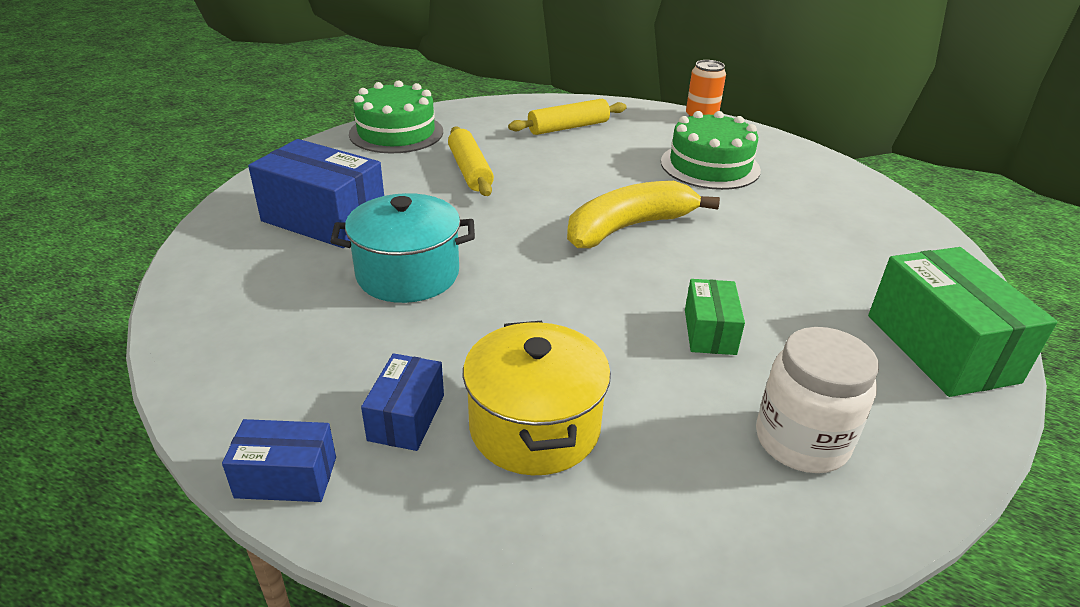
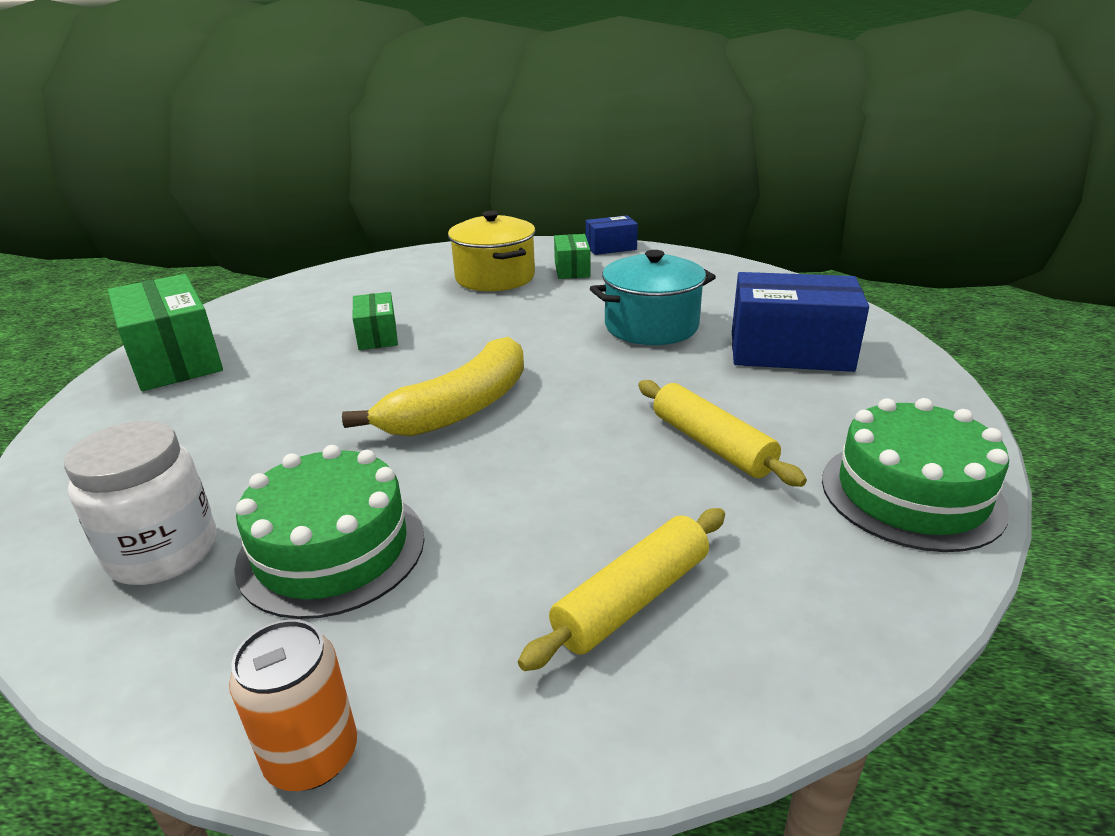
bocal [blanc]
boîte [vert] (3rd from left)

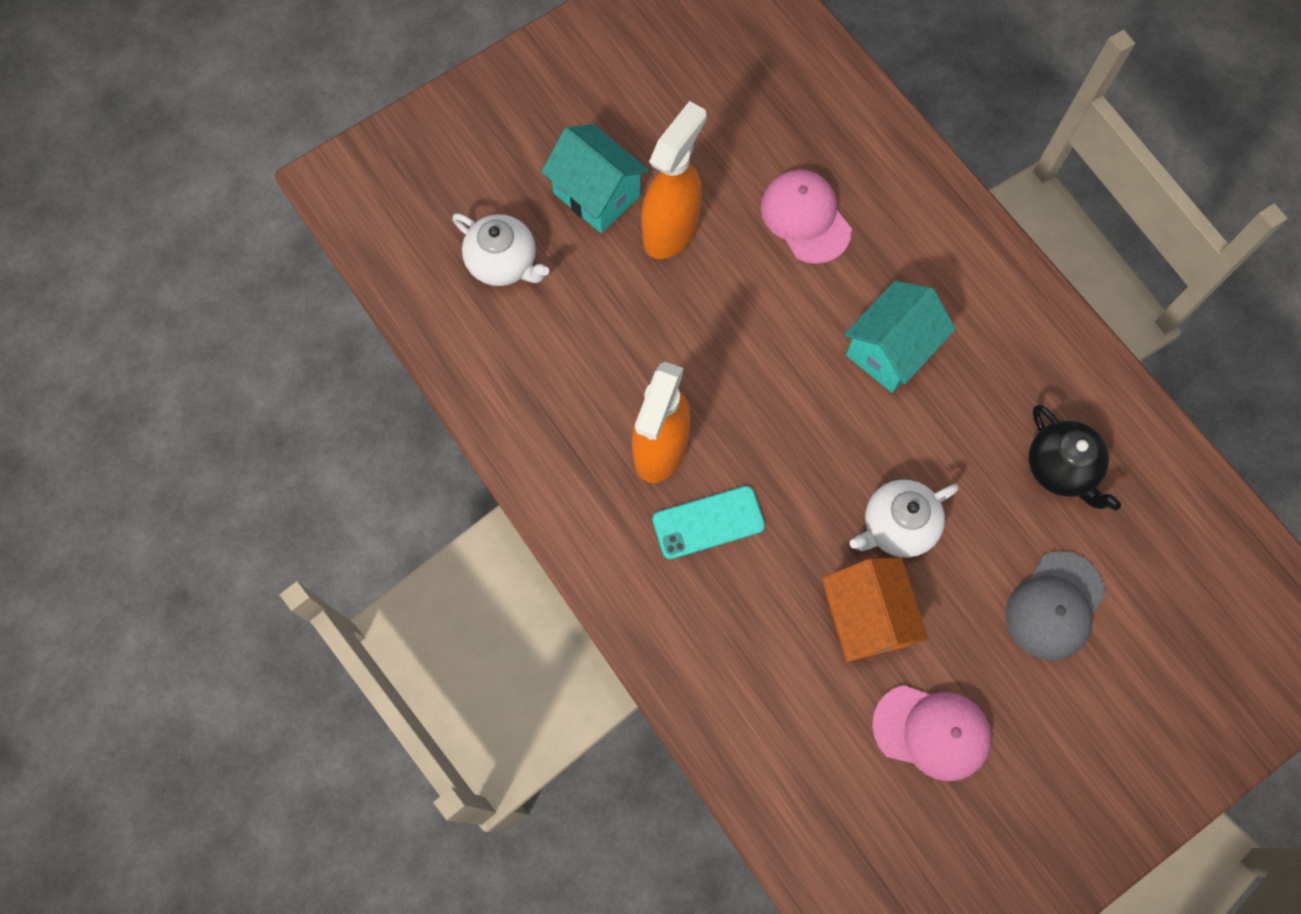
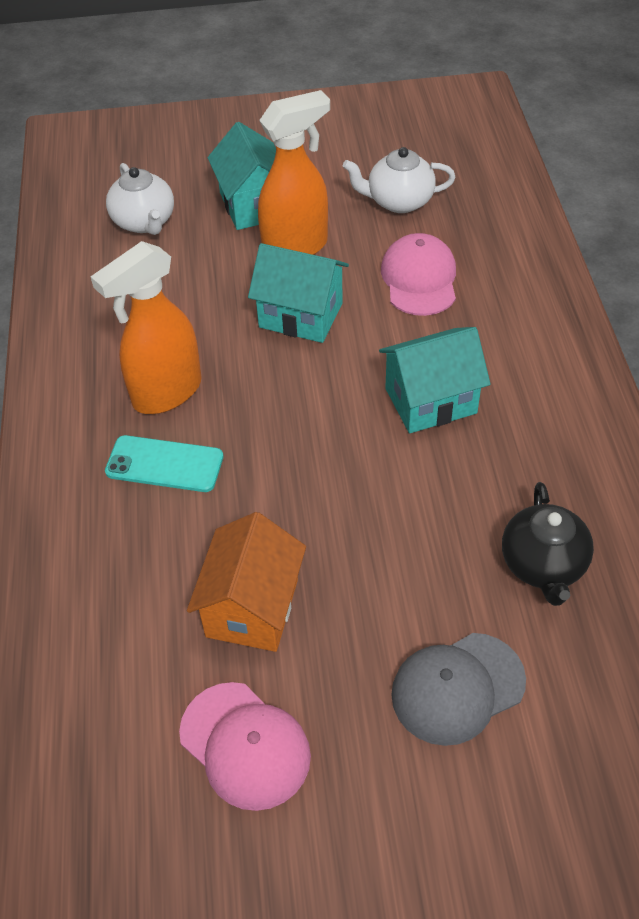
maison [turquoise] (2nd from left)
théière [blanc] (2nd from left)

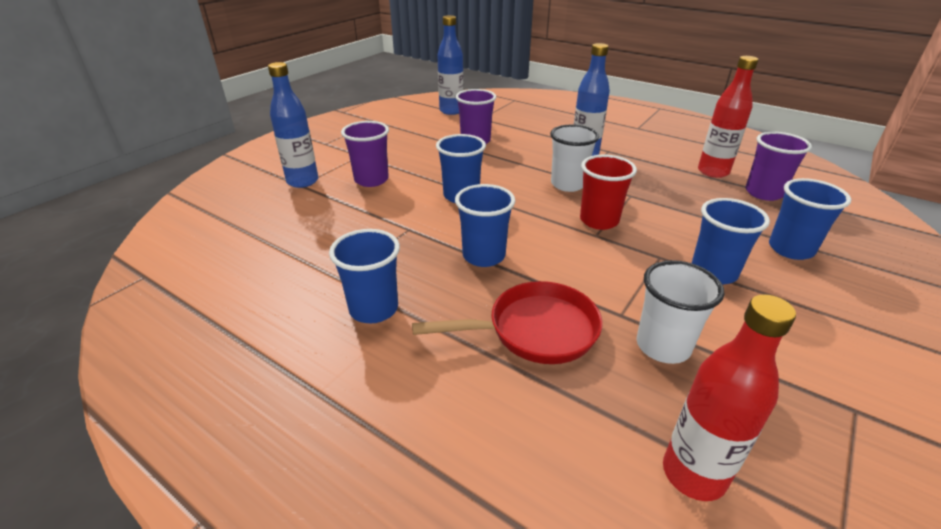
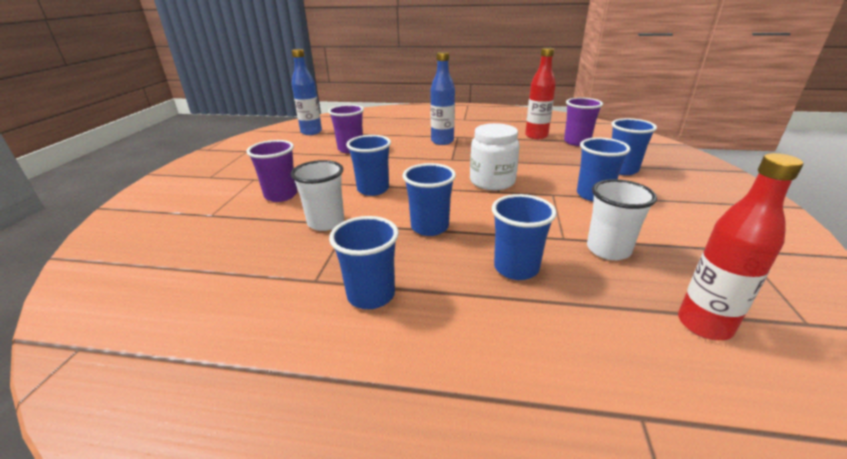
bouteille [bleu] (1st from left in the first image)
gobelet [blanc] (1st from left)
gobelet [bleu] (4th from left)
bocal [blanc]

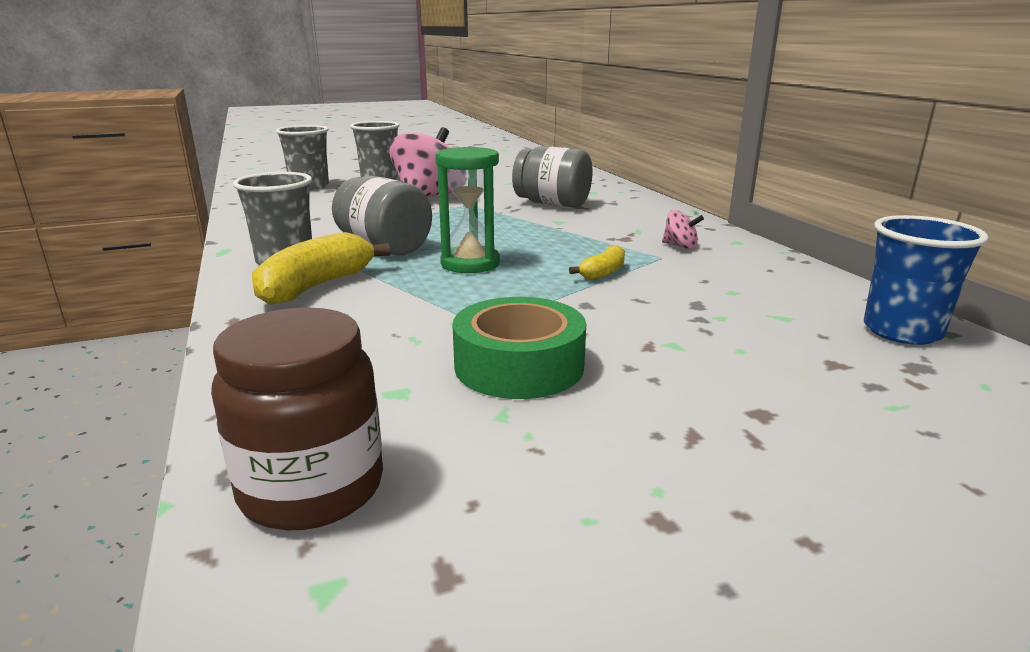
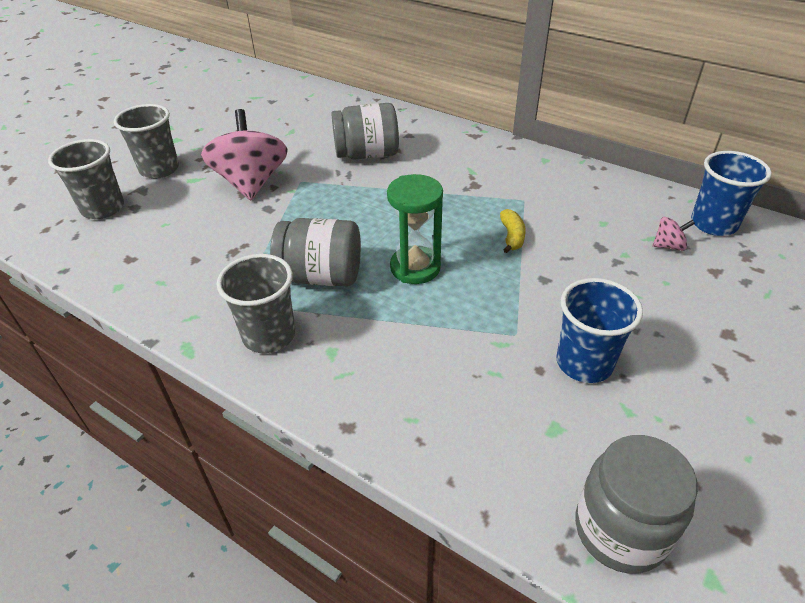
banane [jaune] (1st from left in the first image)
toupie [rose] (2nd from left)
gobelet [bleu] (1st from left)
bocal [gris] (3rd from left)

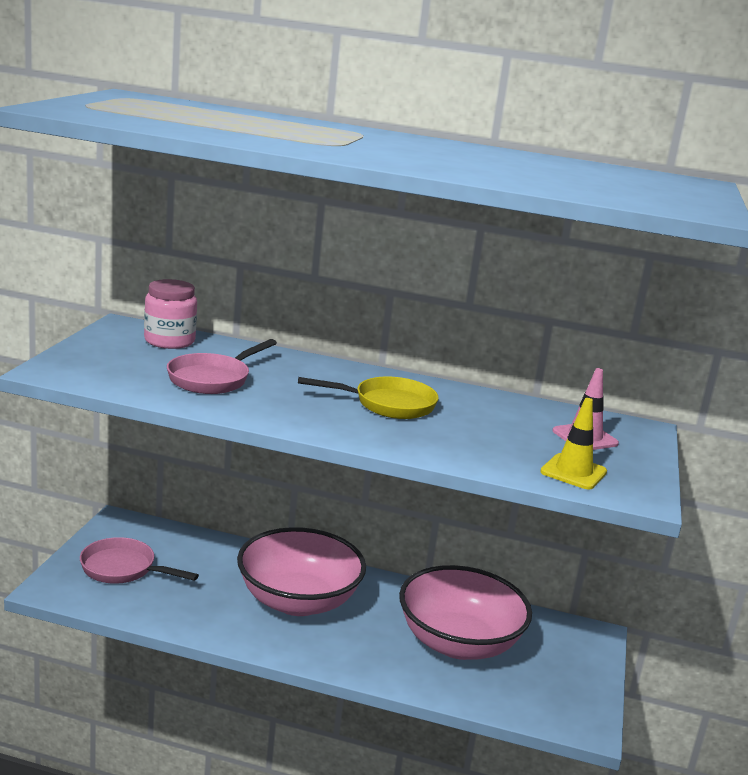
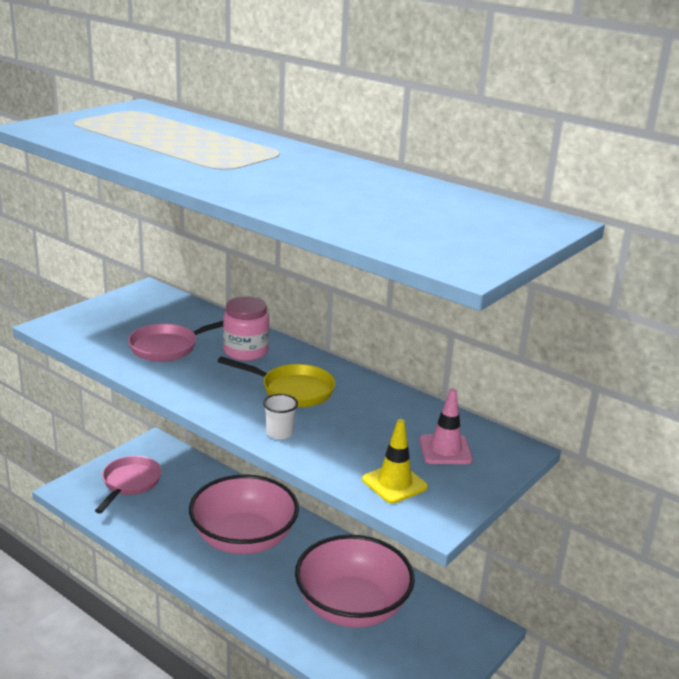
gobelet [blanc]
bocal [rose]
poêle [rose] (1st from left)

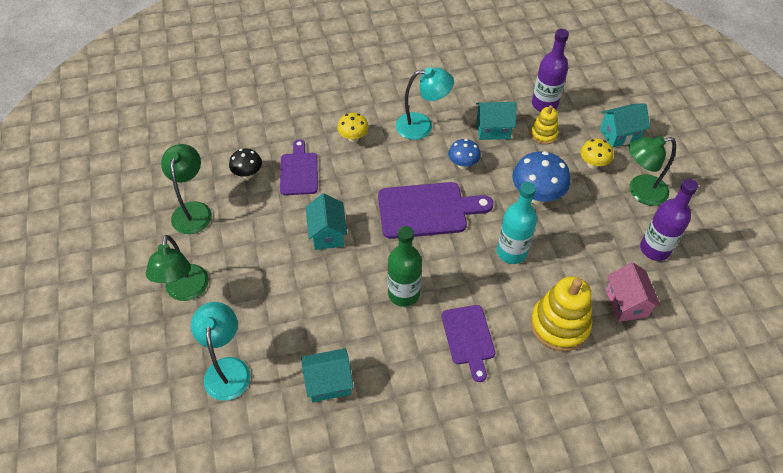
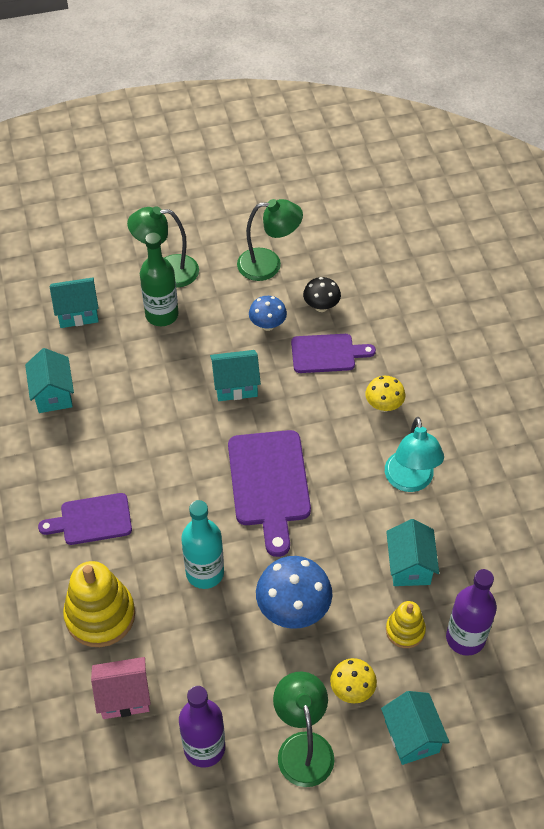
bouteille [vert]
champignon [bleu] (1st from left)
maison [turquoise] (2nd from left)

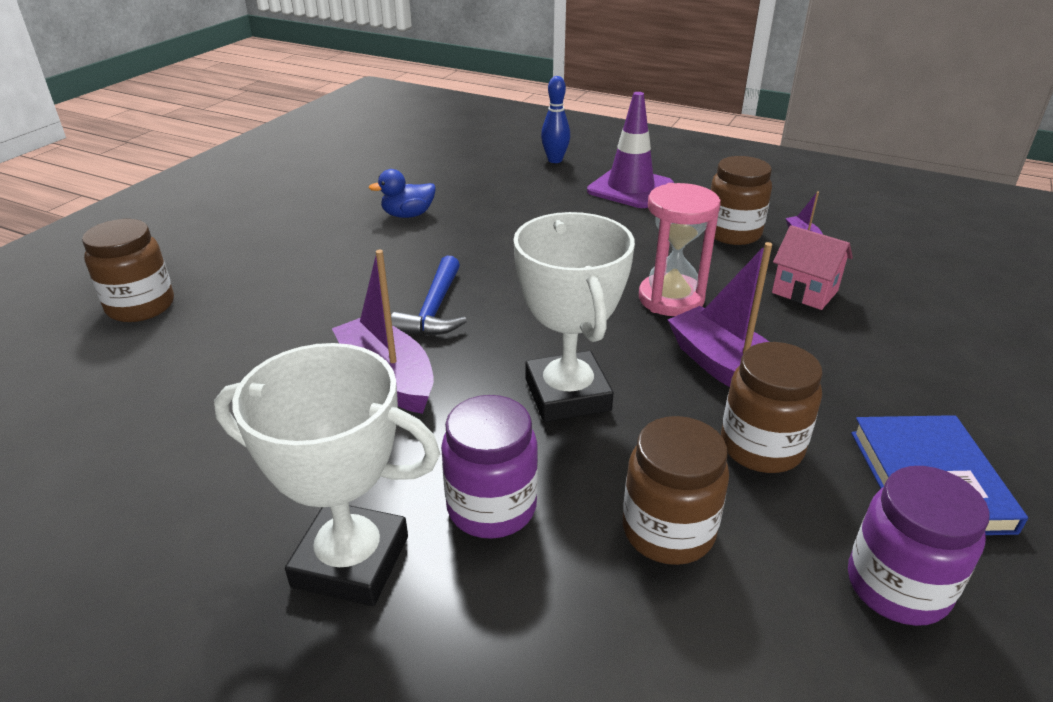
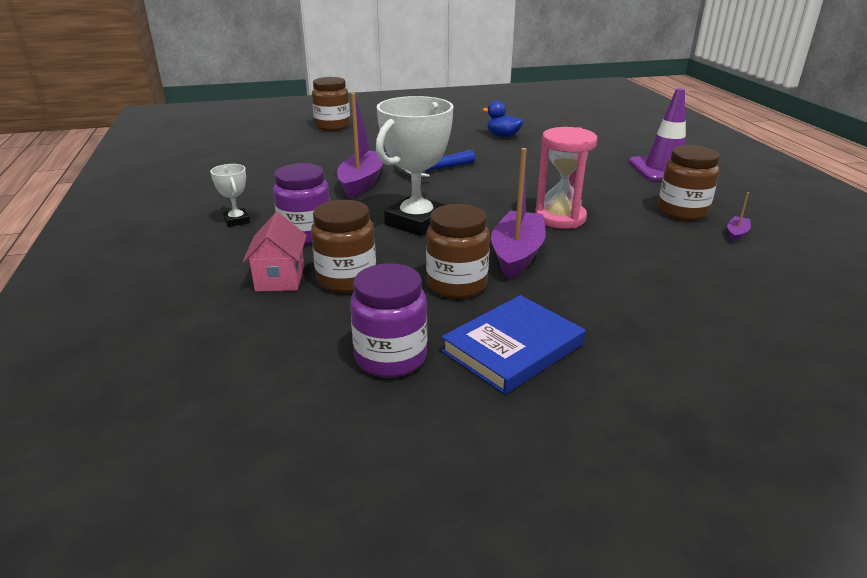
quille [bleu]
maison [rose]
trophée [blanc] (1st from left)

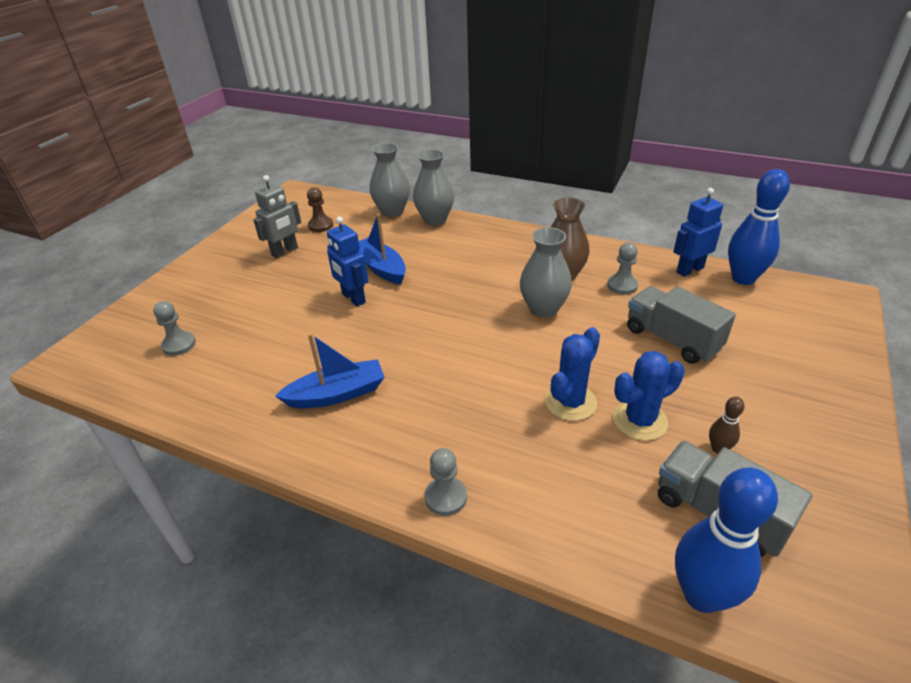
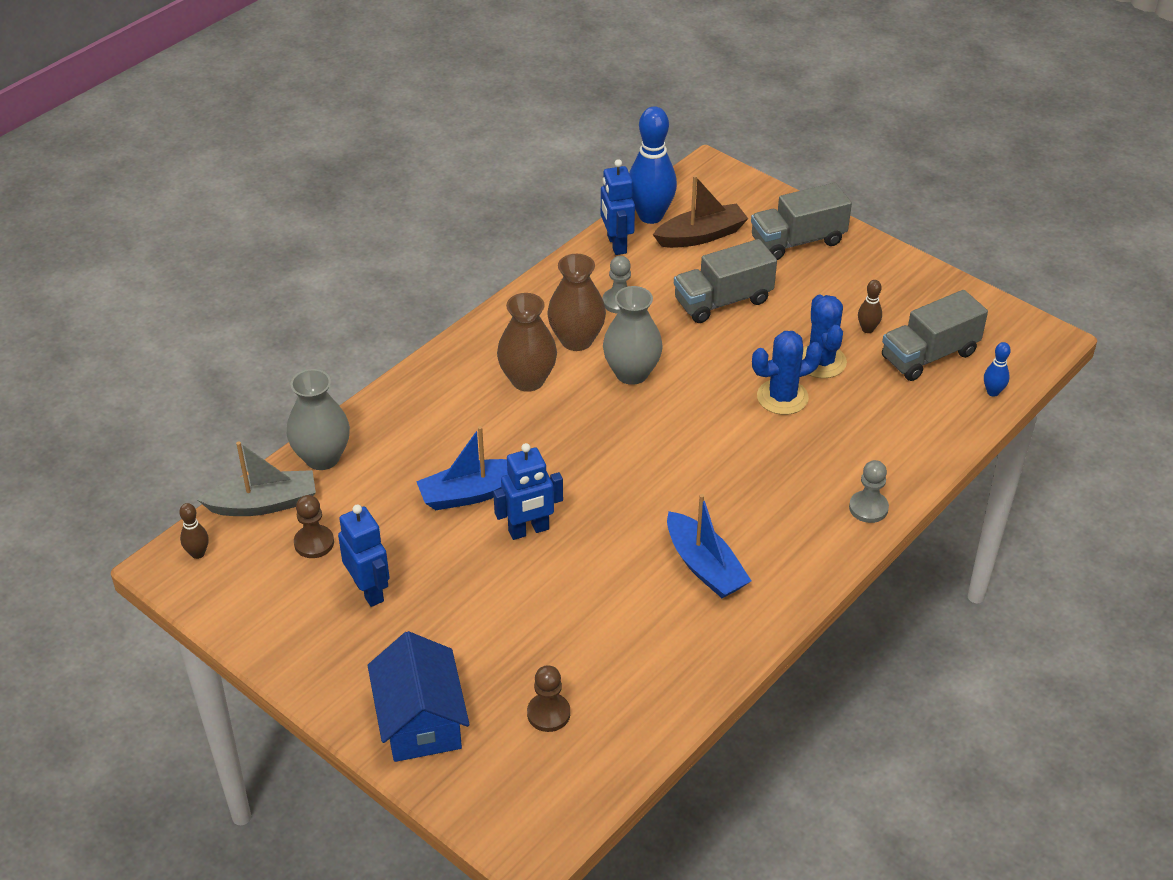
vase [gris] (2nd from left in the first image)
quille [marron] (1st from left)
bateau [gris]
maison [bleu]
vase [marron] (1st from left)
bateau [marron]
camion [gris] (2nd from left)
pion [marron] (2nd from left)
robot [bleu] (1st from left)
bateau [bleu] (2nd from left)
cactus [bleu] (1st from left)
quille [bleu] (2nd from left)

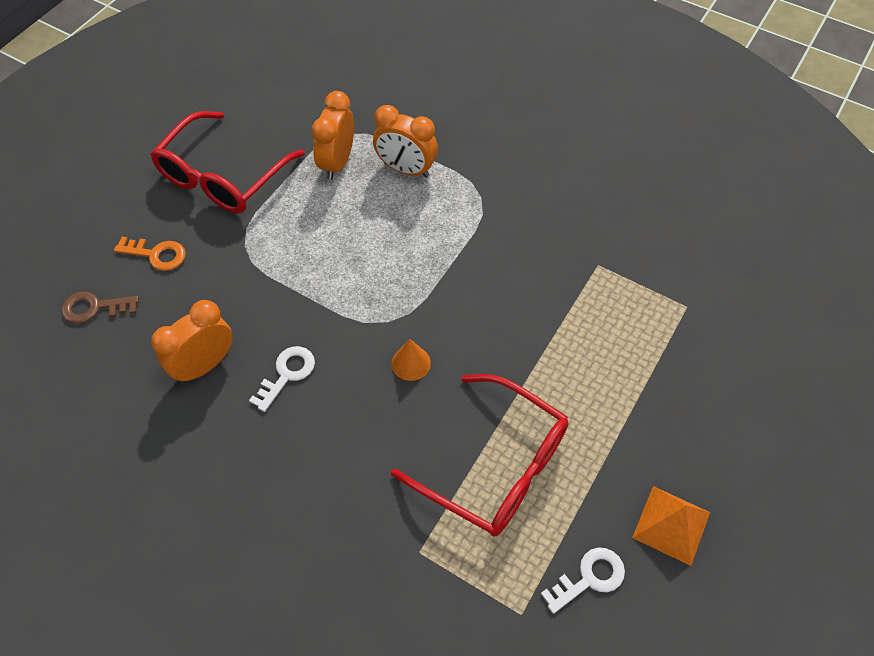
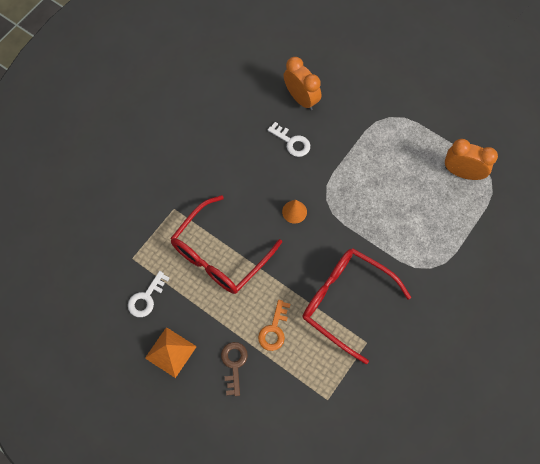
réveil [orange] (3rd from left in the first image)
clé [marron]
clé [orange]
lunettes [rouge] (2nd from left)
clé [blanc] (1st from left)

